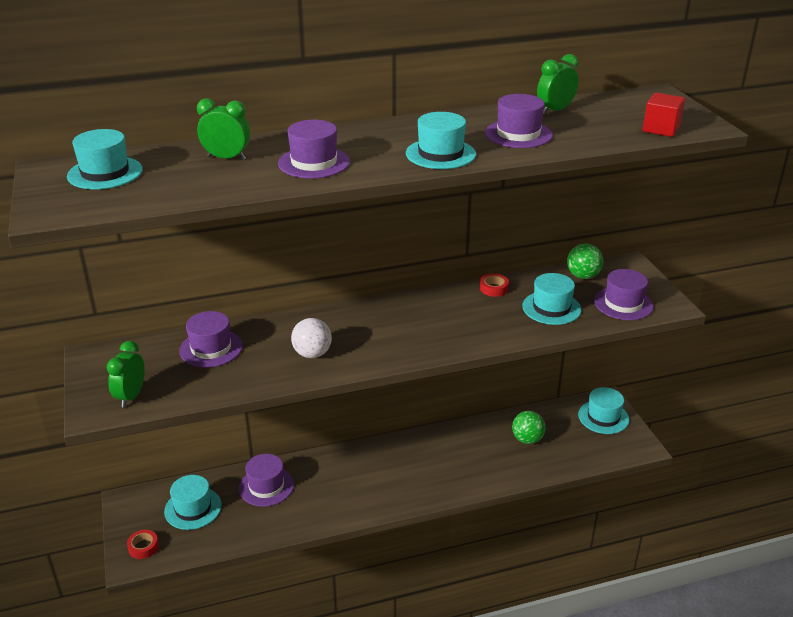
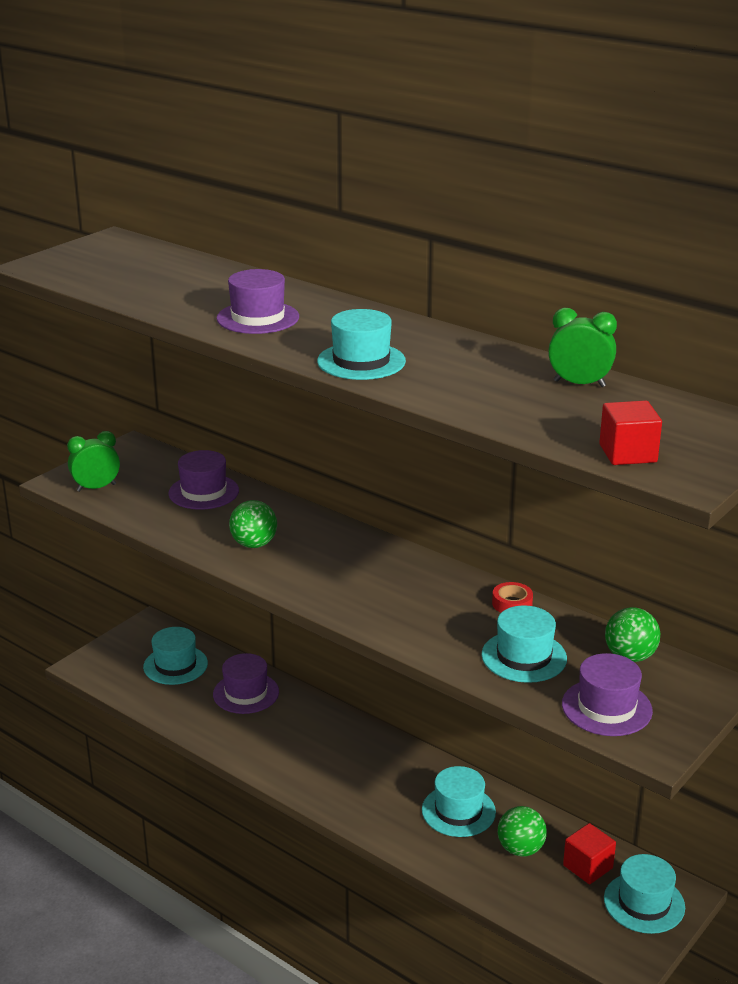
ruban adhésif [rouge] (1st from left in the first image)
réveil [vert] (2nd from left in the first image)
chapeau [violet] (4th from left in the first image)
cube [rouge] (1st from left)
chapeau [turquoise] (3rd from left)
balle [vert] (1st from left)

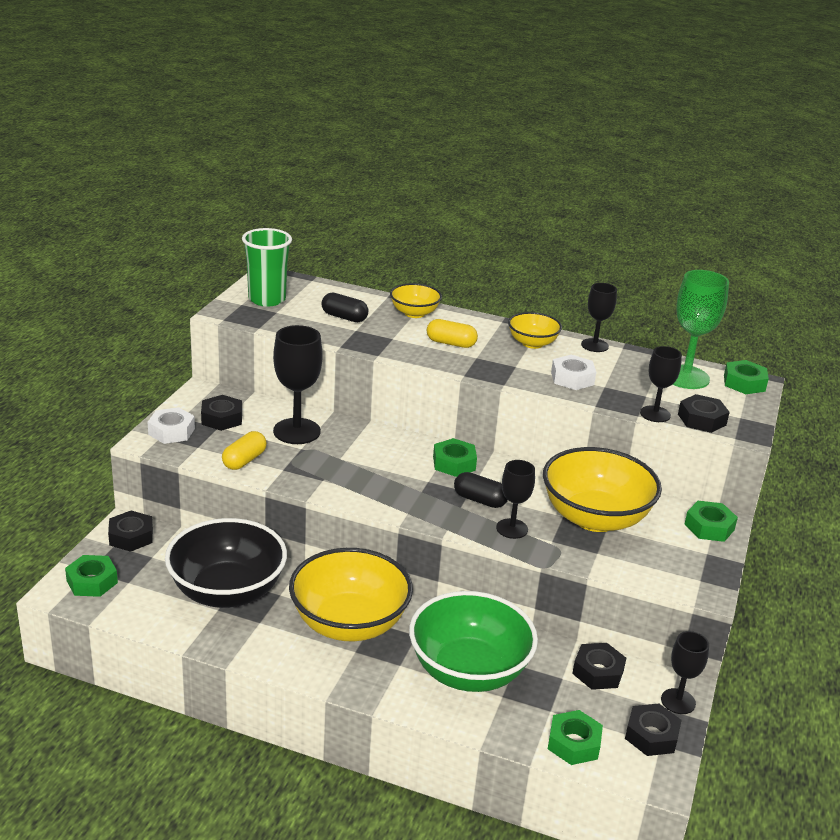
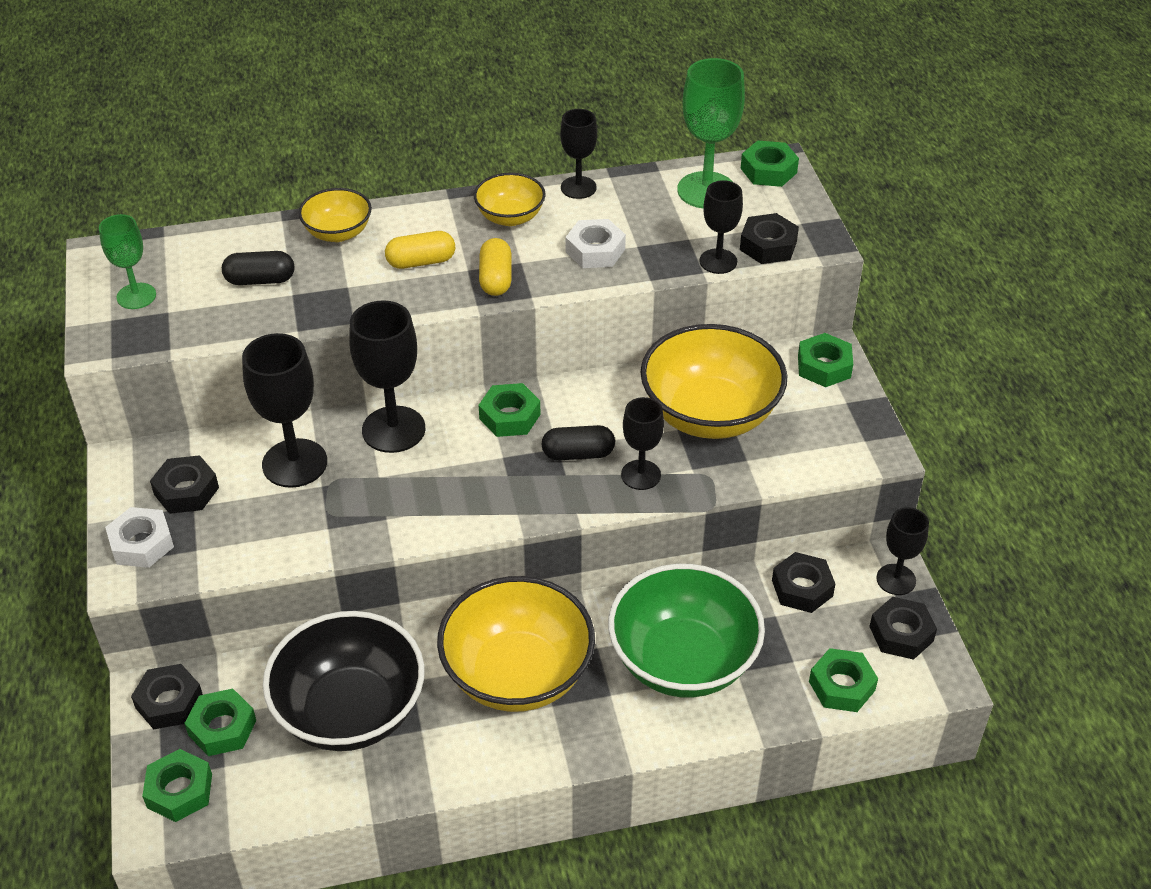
écrou [vert] (2nd from left)
verre à pied [noir] (2nd from left)
gélule [jaune] (2nd from left)
verre à pied [vert] (1st from left)

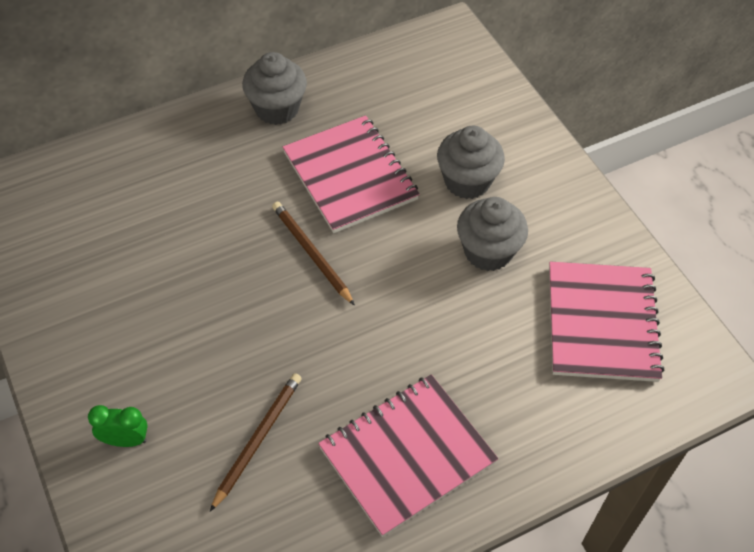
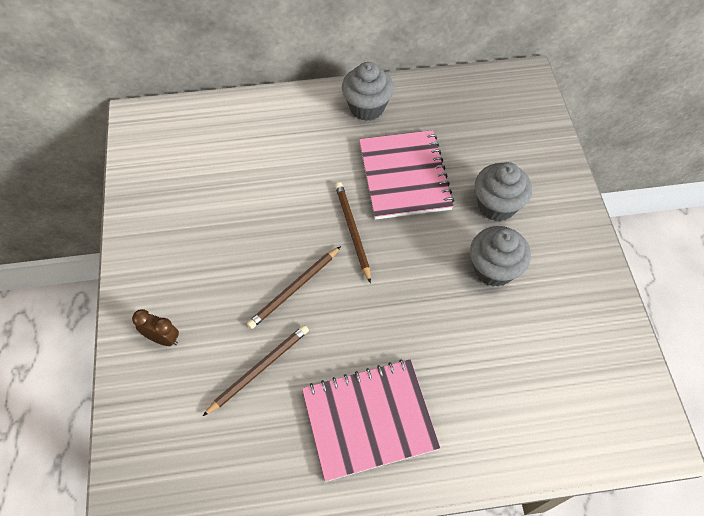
carnet [rose] (3rd from left in the first image)
crayon [marron] (2nd from left)
réveil [marron]

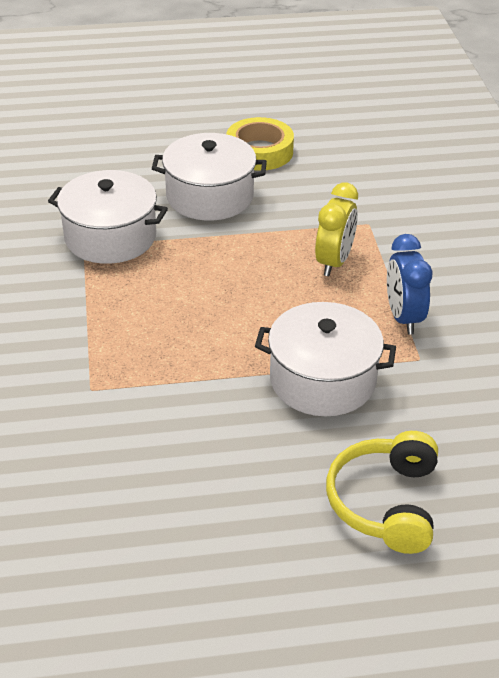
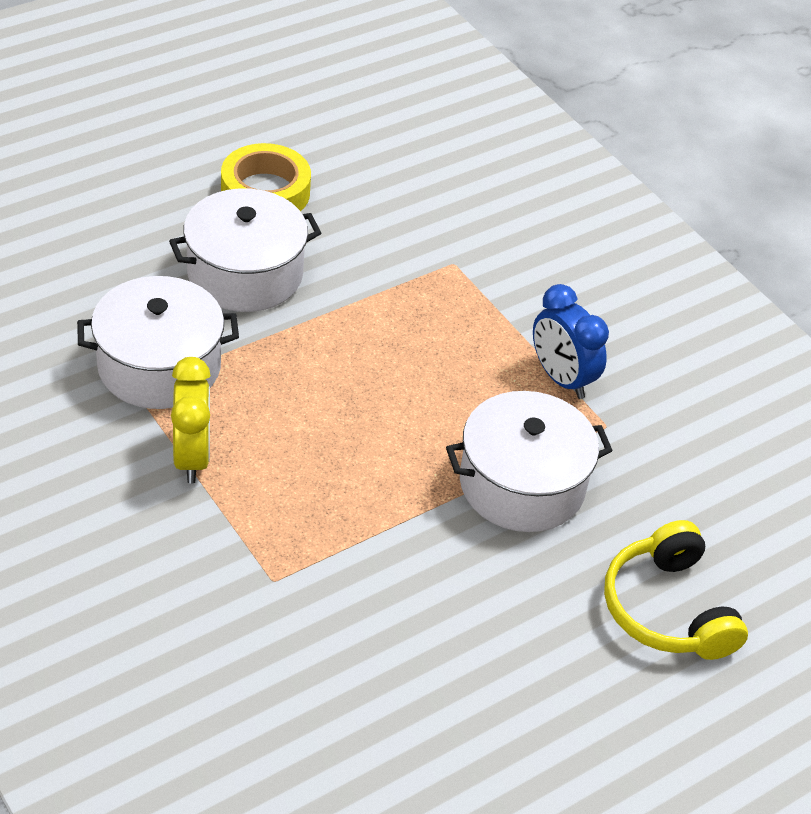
réveil [jaune]

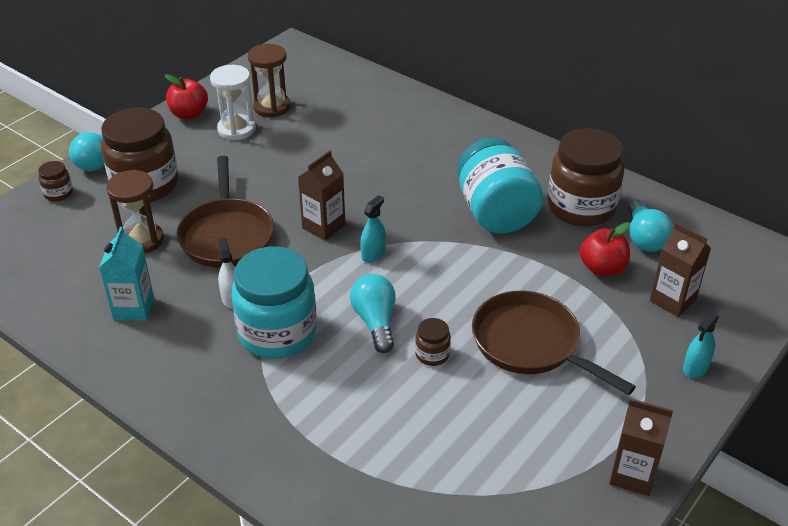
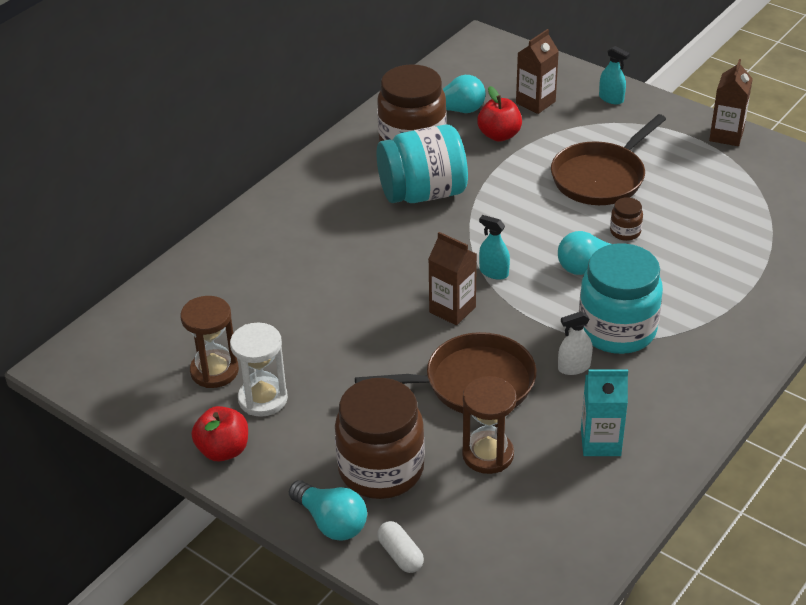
gélule [blanc]

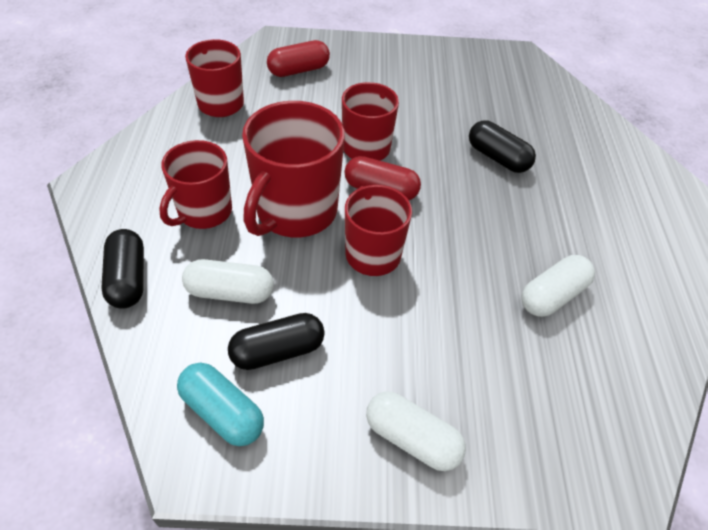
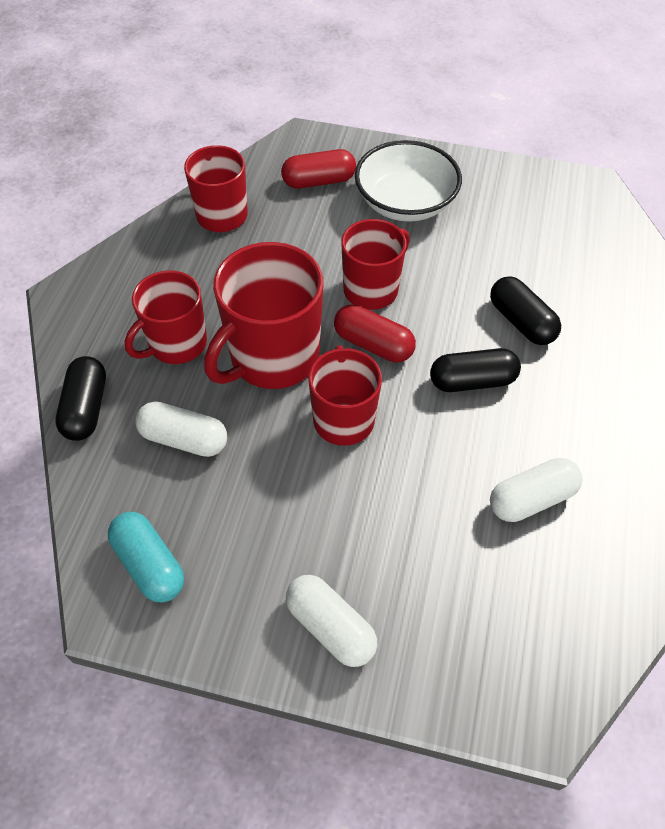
bol [blanc]
gélule [noir] (2nd from left)

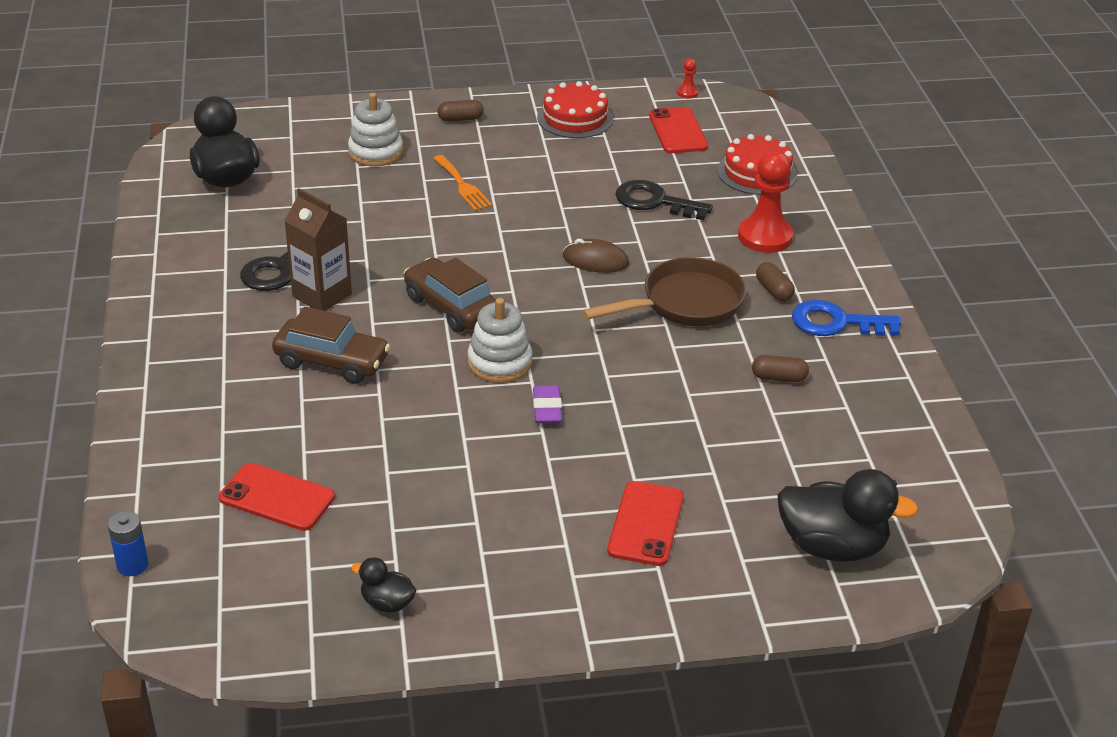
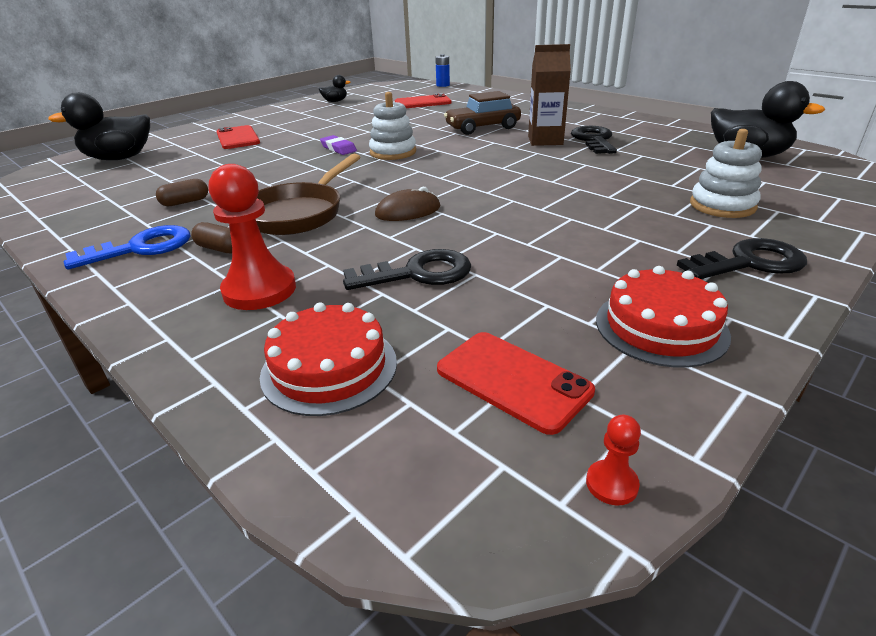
voiture [marron] (2nd from left in the first image)
fourchette [orange]
clé [noir] (3rd from left)

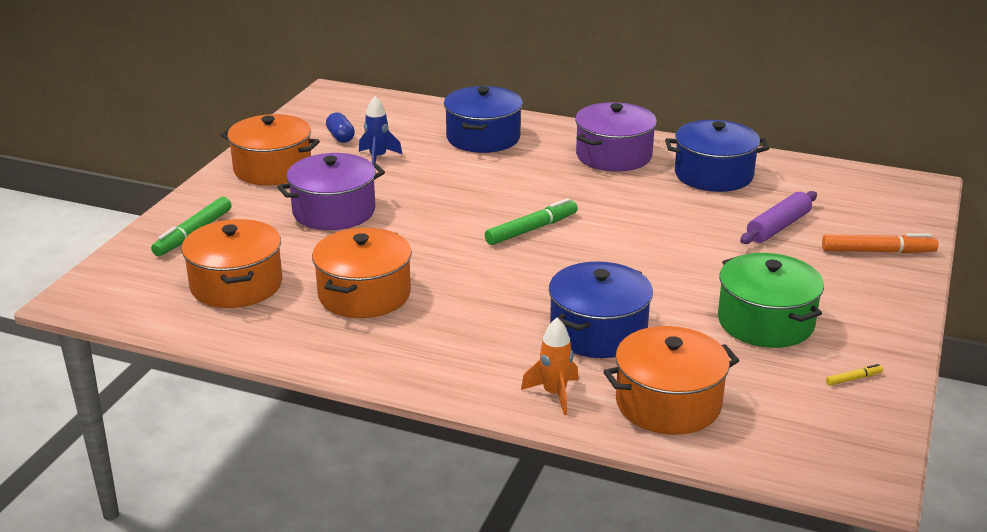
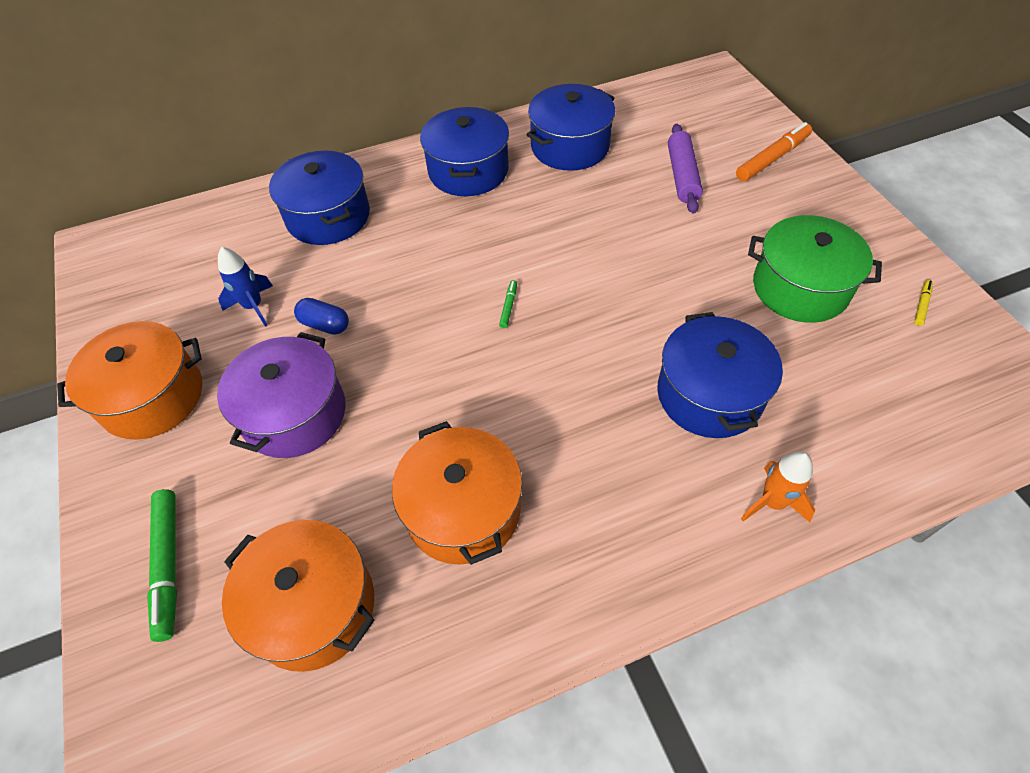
marmite [orange] (4th from left in the first image)
gélule [bleu]
marmite [bleu] (2nd from left)
feutre [vert] (2nd from left)

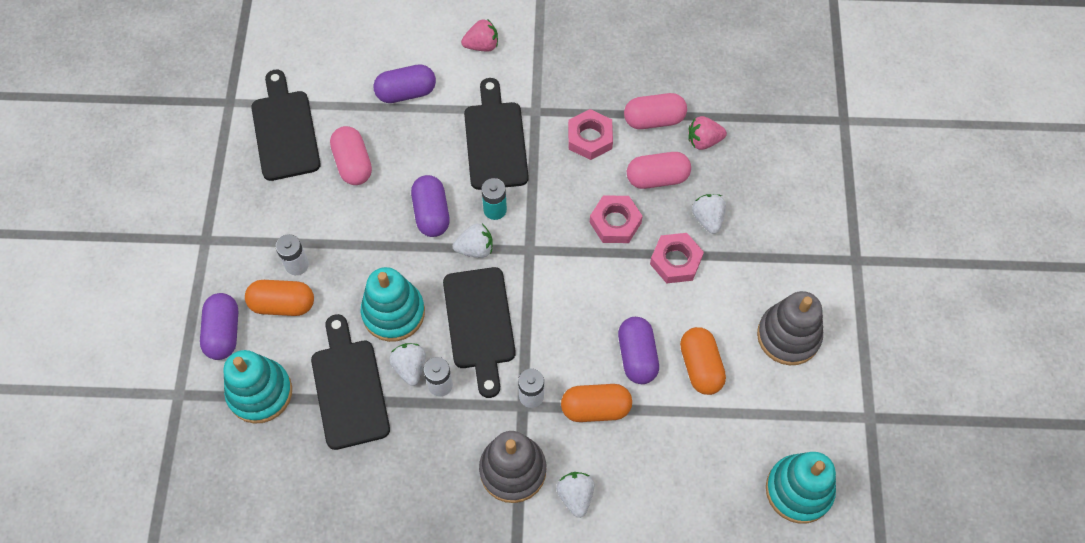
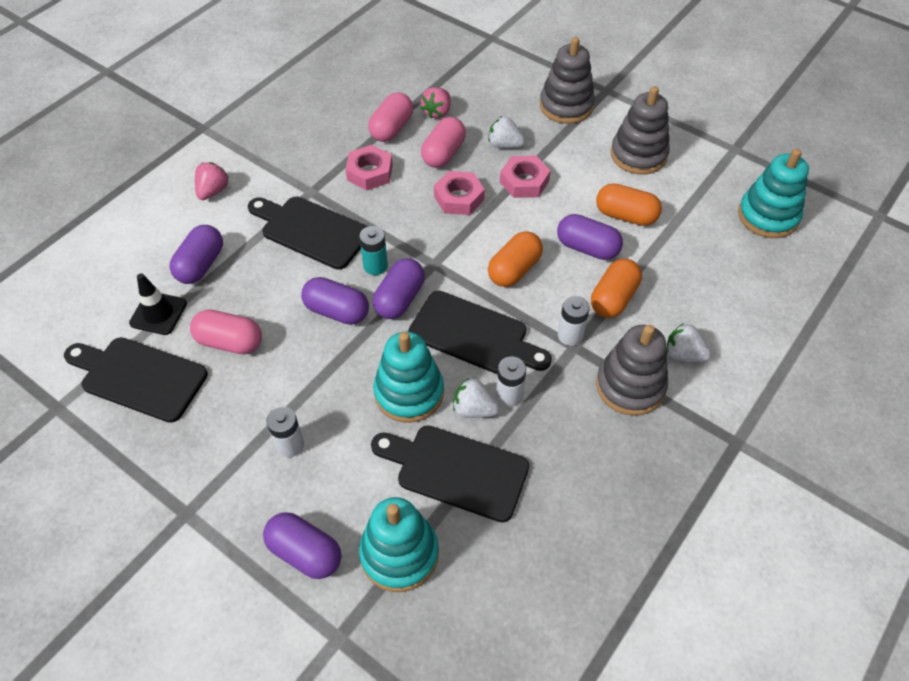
cône de chantier [noir]
jouet à empiler [gris] (1st from left)
gélule [orange] (1st from left)
gélule [violet] (4th from left)

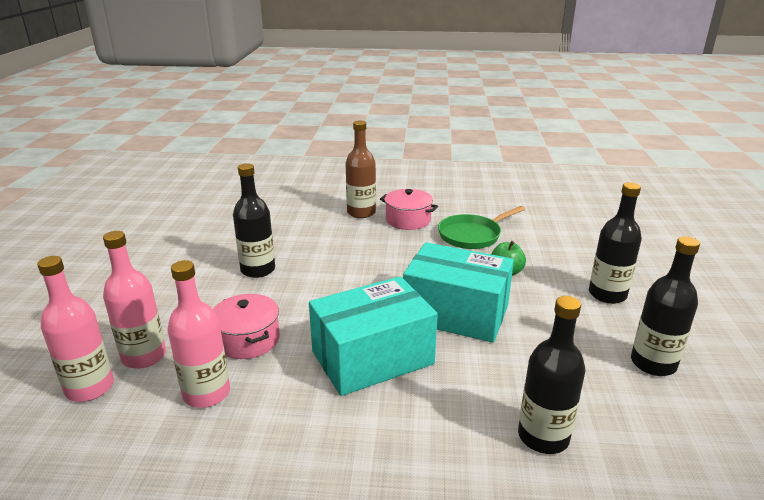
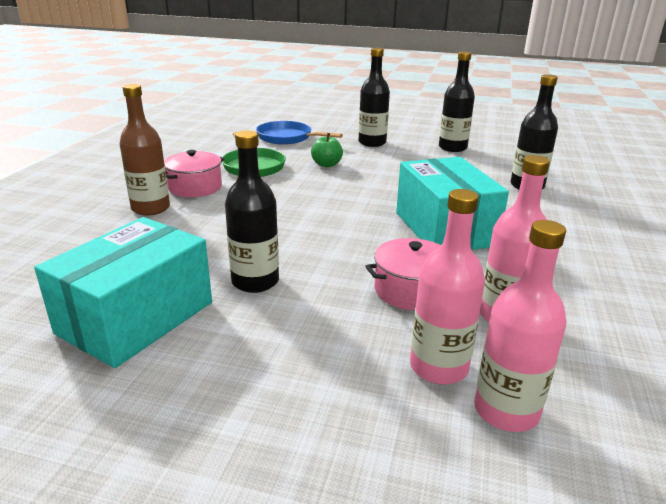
poêle [bleu]
boîte [turquoise] (1st from left)

